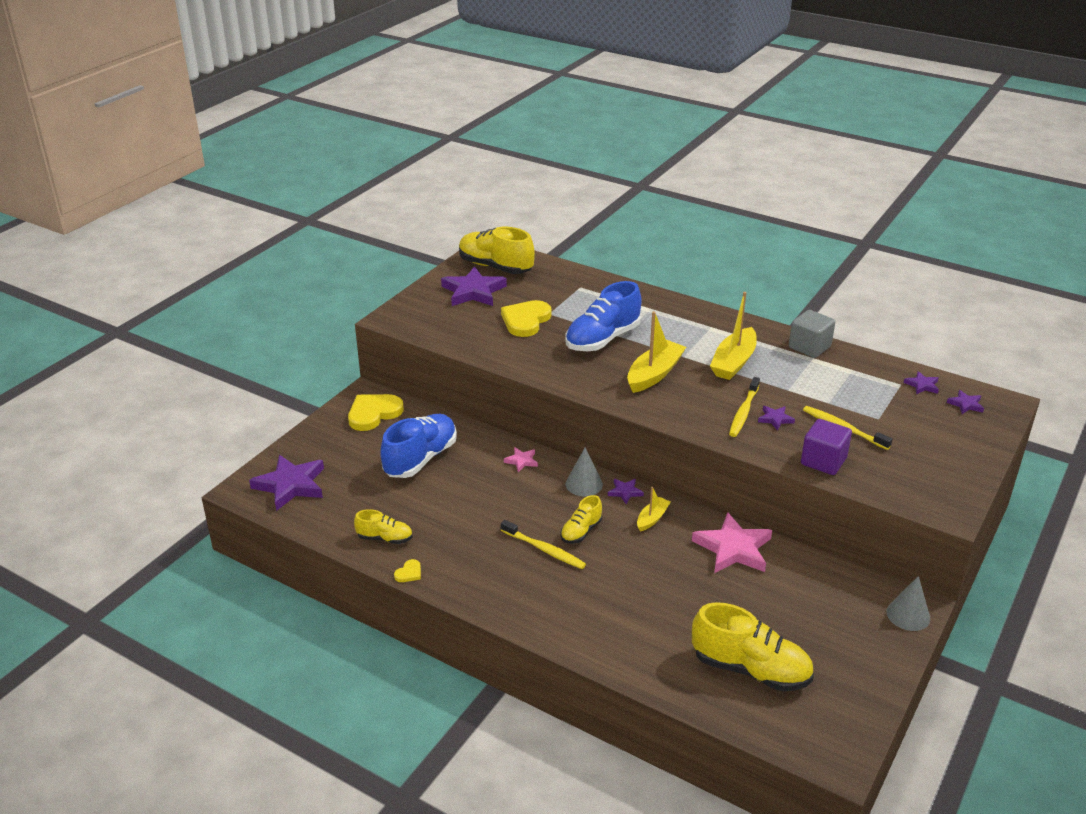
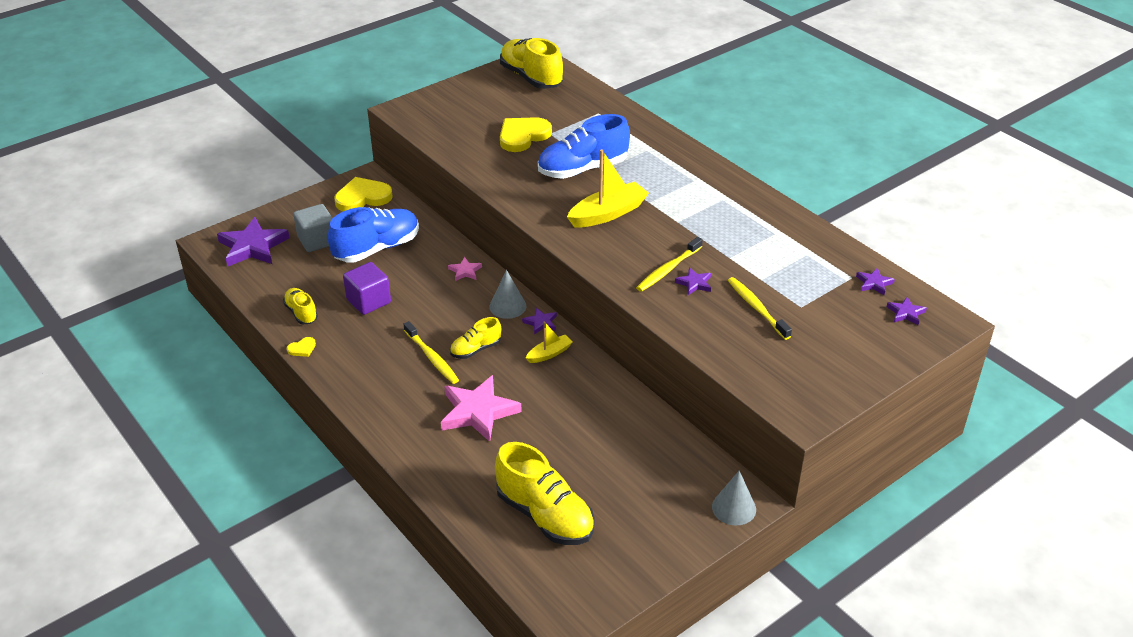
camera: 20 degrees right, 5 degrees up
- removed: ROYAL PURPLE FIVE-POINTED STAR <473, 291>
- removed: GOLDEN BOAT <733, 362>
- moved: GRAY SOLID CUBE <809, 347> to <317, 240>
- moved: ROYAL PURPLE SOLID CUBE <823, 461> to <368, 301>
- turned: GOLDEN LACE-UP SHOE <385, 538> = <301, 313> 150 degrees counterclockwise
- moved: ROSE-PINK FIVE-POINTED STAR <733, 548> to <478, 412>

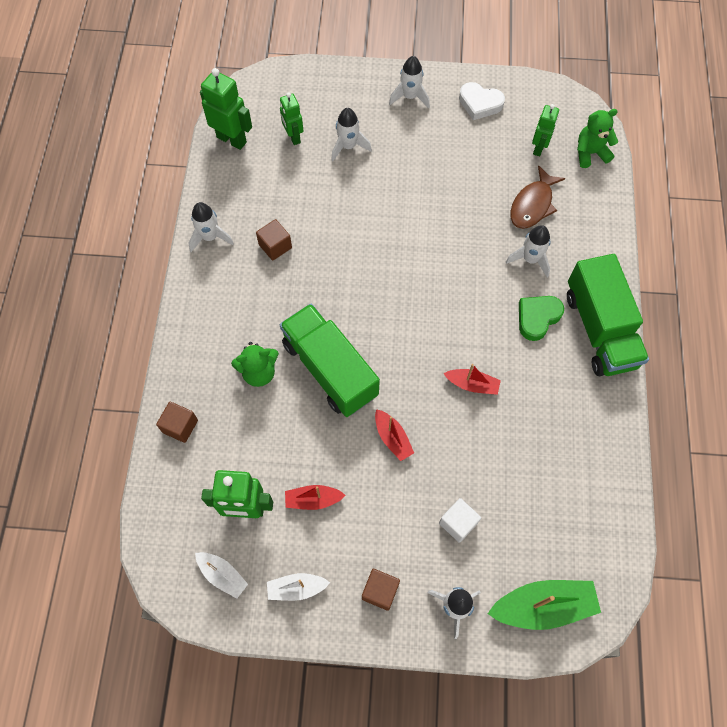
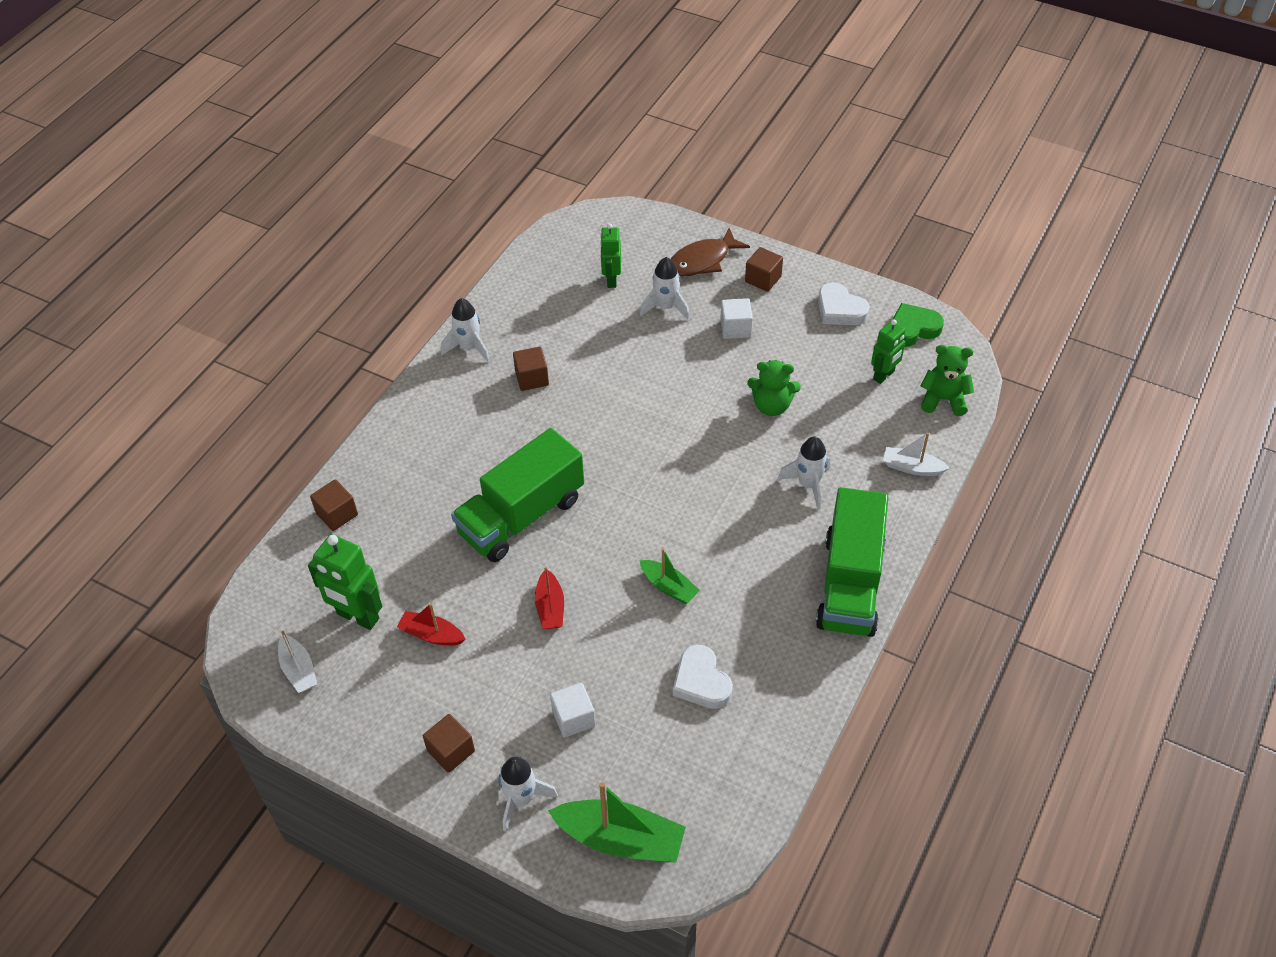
camera: 25 degrees right, 15 degrees down
- replaced: WHITE SPACESHIP <410, 97> to BROWN SOLID CUBE <763, 279>
- removed: EMERALD ROBOT <232, 139>
- moved: BROWN FISH FIGURE <532, 205> to <702, 261>
- moved: EMERALD LOVE HEART <537, 318> to <913, 329>
- turned: EMERALD TOY TRUCK <330, 369> = <521, 516> 120 degrees counterclockwise
- moved: EMERALD TEDDY BEAR <259, 372> to <771, 406>
- recoloured: SCARLET BOAT <472, 384> to EMERALD BOAT <669, 587>
- moved: WHITE BOAT <296, 588> to <912, 467>
- added: WHITE SOLID CUBE <735, 328>
- added: WHITE LOVE HEART <701, 681>

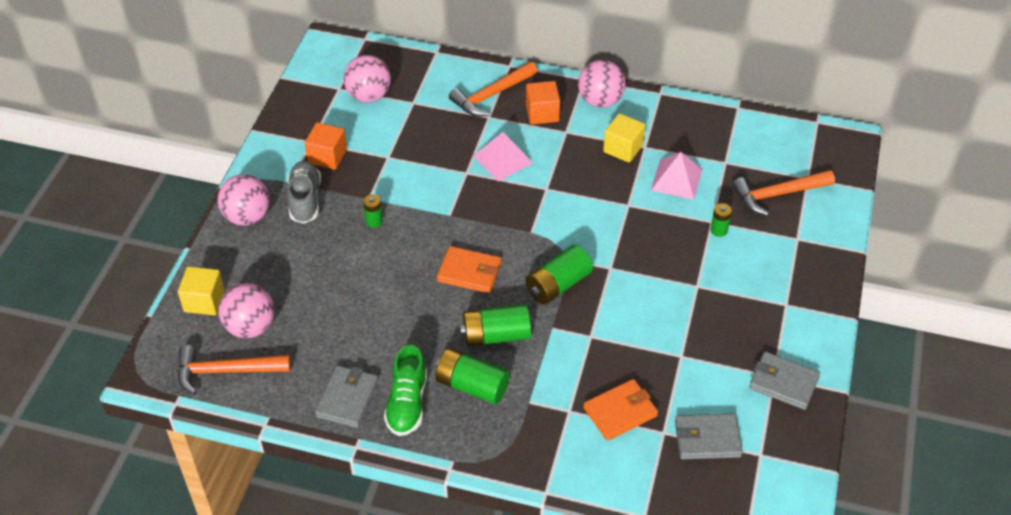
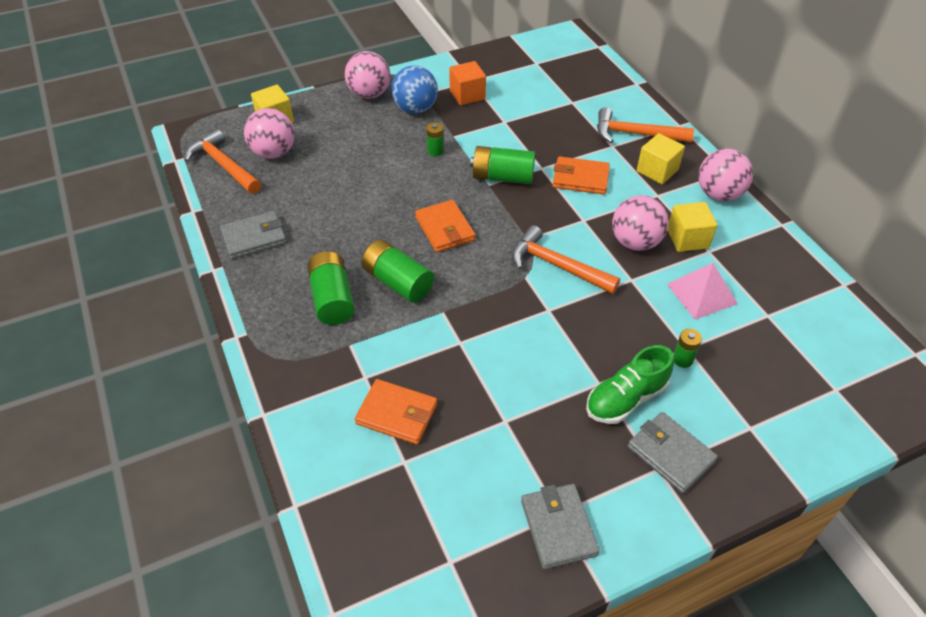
camera: 50 degrees right, 0 degrees up
- moved: ROSE-PINK BALL <369, 96> to <635, 242>
- recoloured: BRIGHT ORANGE SOLID CUBE <542, 113> to GOLDEN SOLID CUBE <657, 171>
- replaced: ROSE-PINK SOLID PYRAMID <503, 159> to BRIGHT ORANGE BILLFOLD <580, 178>
- replaced: GRAY LACE-UP SHOE <305, 200> to COBALT BALL <415, 109>
- moved: BRIGHT ORANGE CLAW HAMMER <778, 194> to <557, 266>
- moved: EMERALD BATTERY <558, 285> to <502, 177>
- moved: EMERALD LACE-UP SHOE <407, 403> to <626, 399>
- moved: GRAY BILLFOLD <707, 439> to <670, 454>

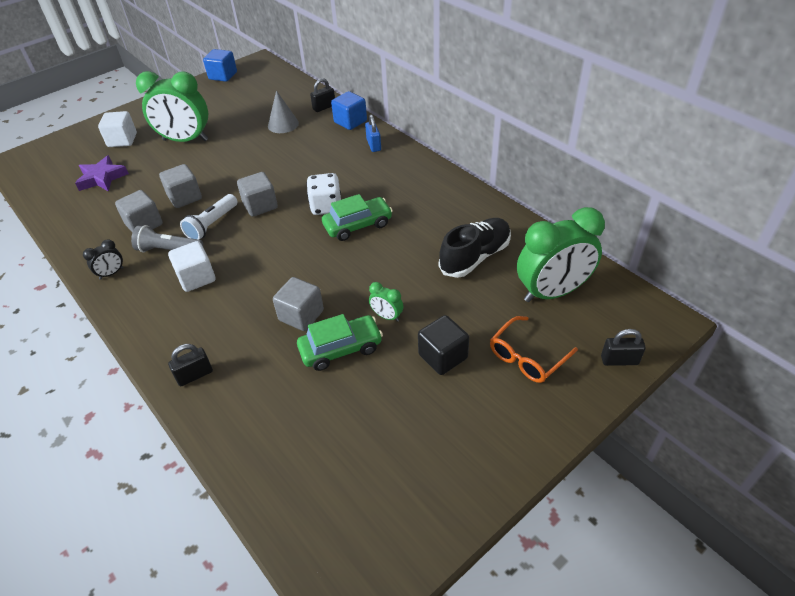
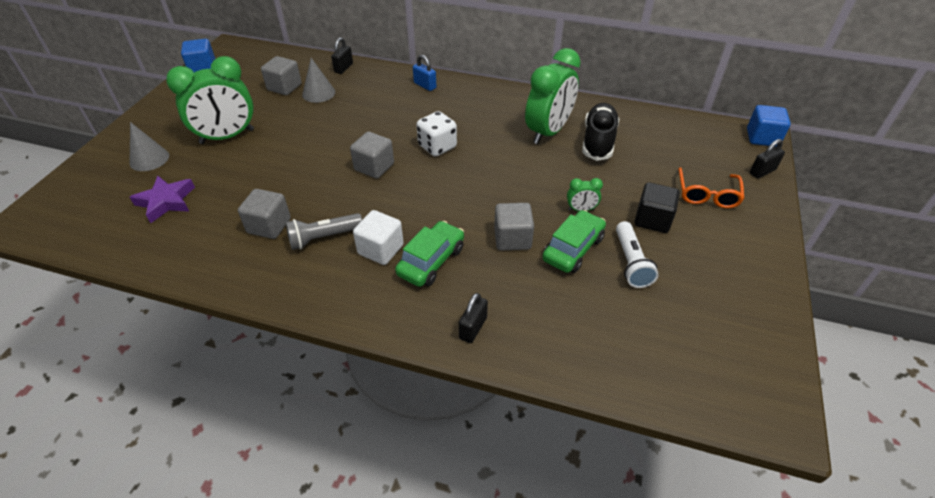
camera: 35 degrees left, 0 degrees up
- moved: COBALT SOLID CUBE <350, 122> to <762, 138>
- replaced: WHITE SOLID CUBE <122, 140> to GRAY CONE <149, 159>
- moved: GRAY SOLID CUBE <185, 197> to <284, 87>
- moved: WHITE FLASHLIGHT <212, 224> to <631, 262>
- moved: EMERALD CAR <358, 225> to <431, 261>
- moved: EMERALD BEDSIDE CLOCK <552, 292> to <548, 132>
- removed: BLACK BEDSIDE CLOCK <111, 273>

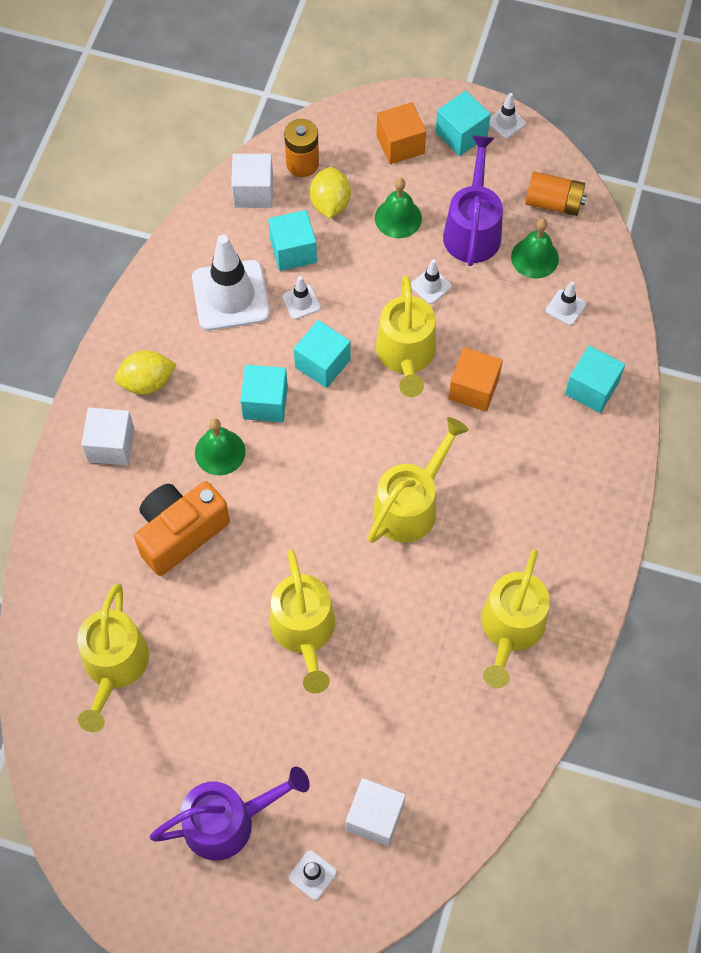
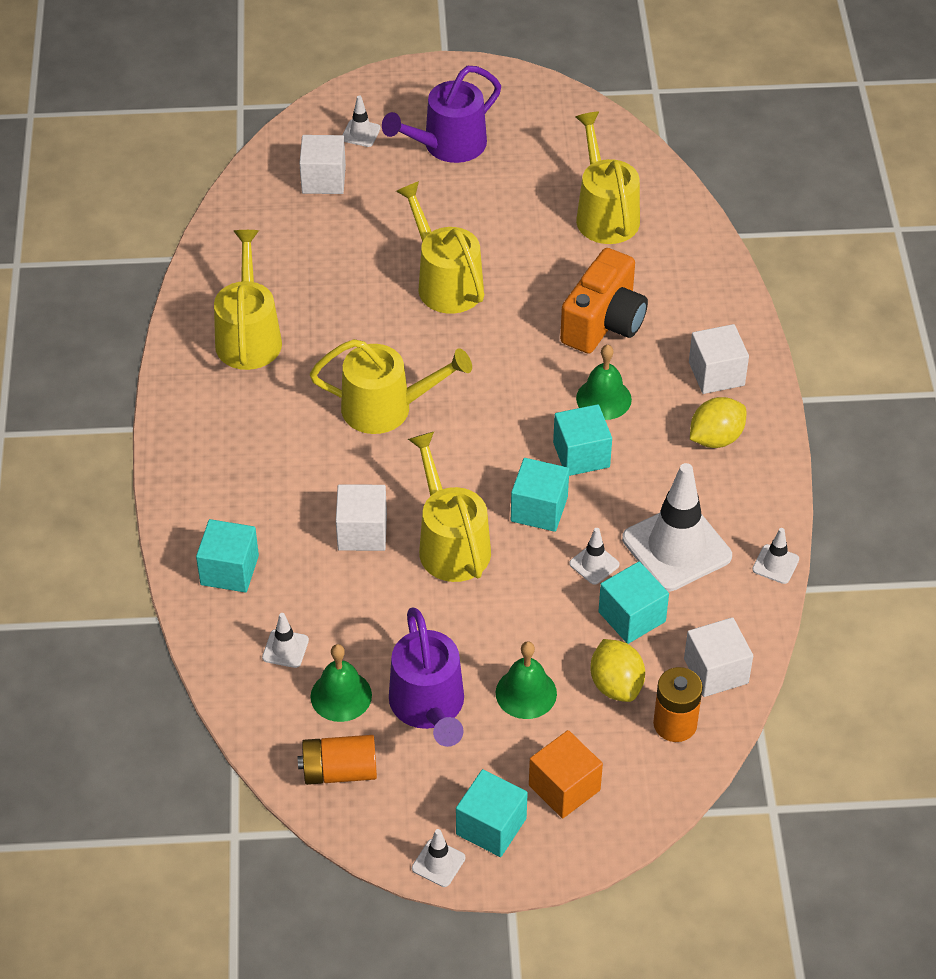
camera: 160 degrees right, 15 degrees down
- moved: WHITE ROAD CONE <431, 286> to <775, 564>
- recoloured: BRIGHT ORANGE SOLID CUBE <473, 389> to WHITE SOLID CUBE <362, 532>
- turned: GOLDEN WATERING POT <411, 505> = <386, 408> 105 degrees counterclockwise

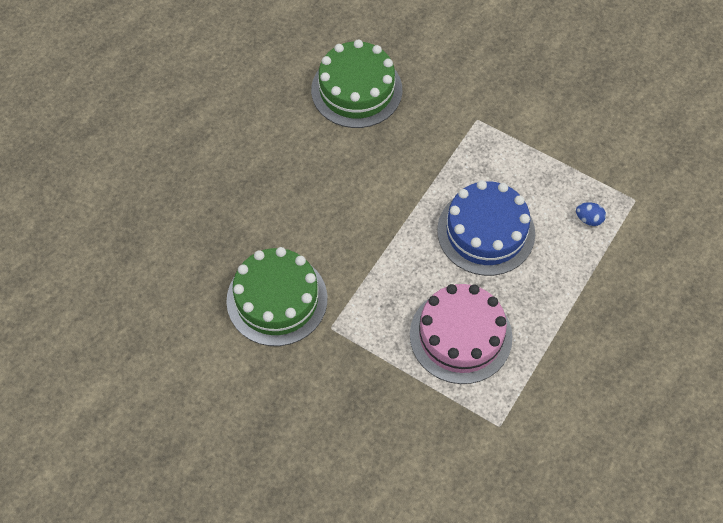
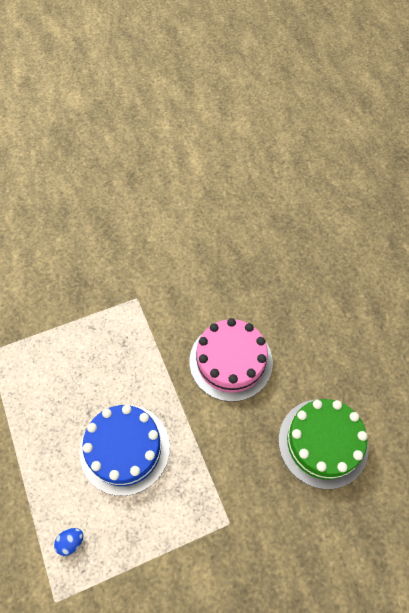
camera: 125 degrees right, 0 degrees up
- removed: EMERALD GATEAU <277, 299>
- moved: ROSE-PINK GATEAU <460, 336> to <230, 361>

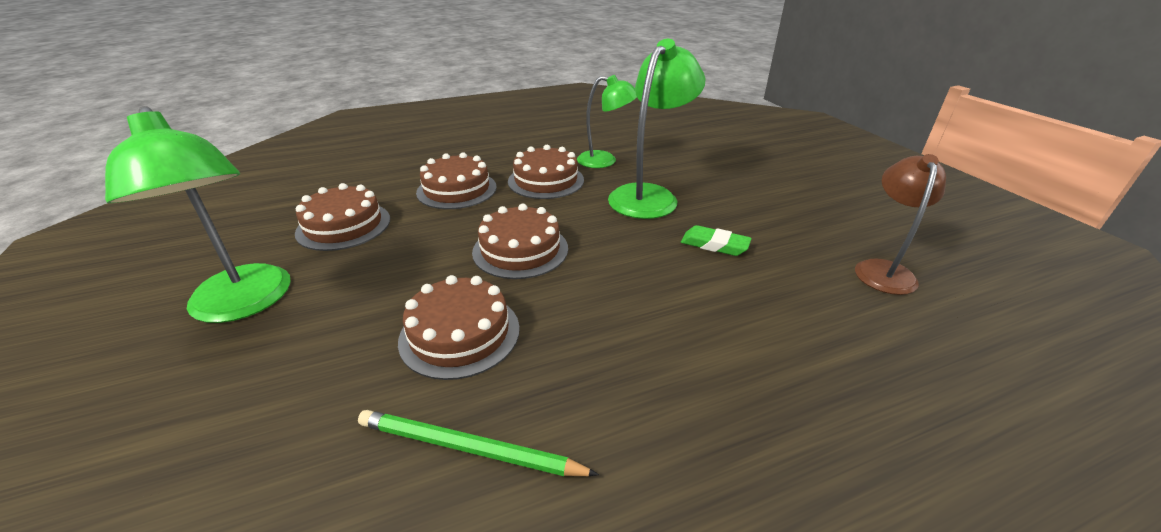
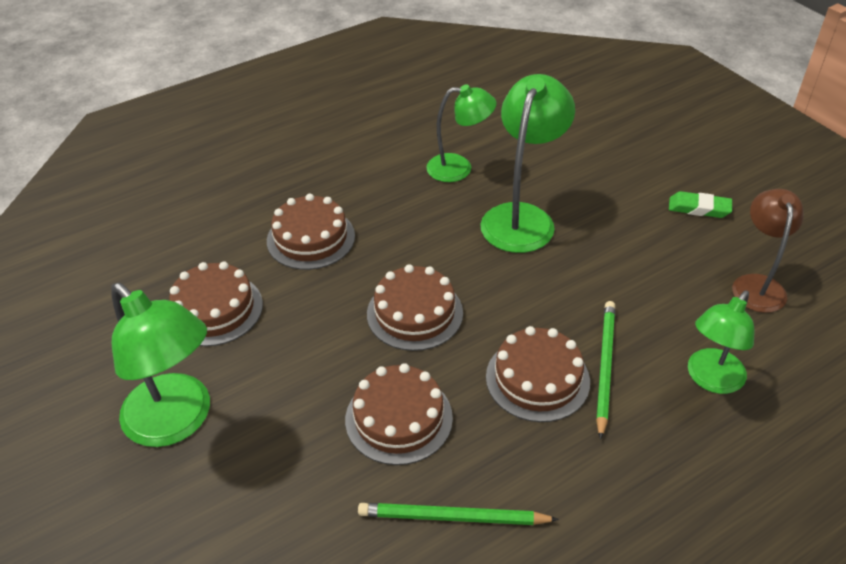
camera: 10 degrees left, 10 degrees up
- moved: BROWN GATEAU <546, 180> to <537, 379>
- moved: EMERALD PENCIL ERASER <714, 245> to <699, 208>
- added: EMERALD READING LAMP <710, 379>
- added: EMERALD PENCIL <604, 367>

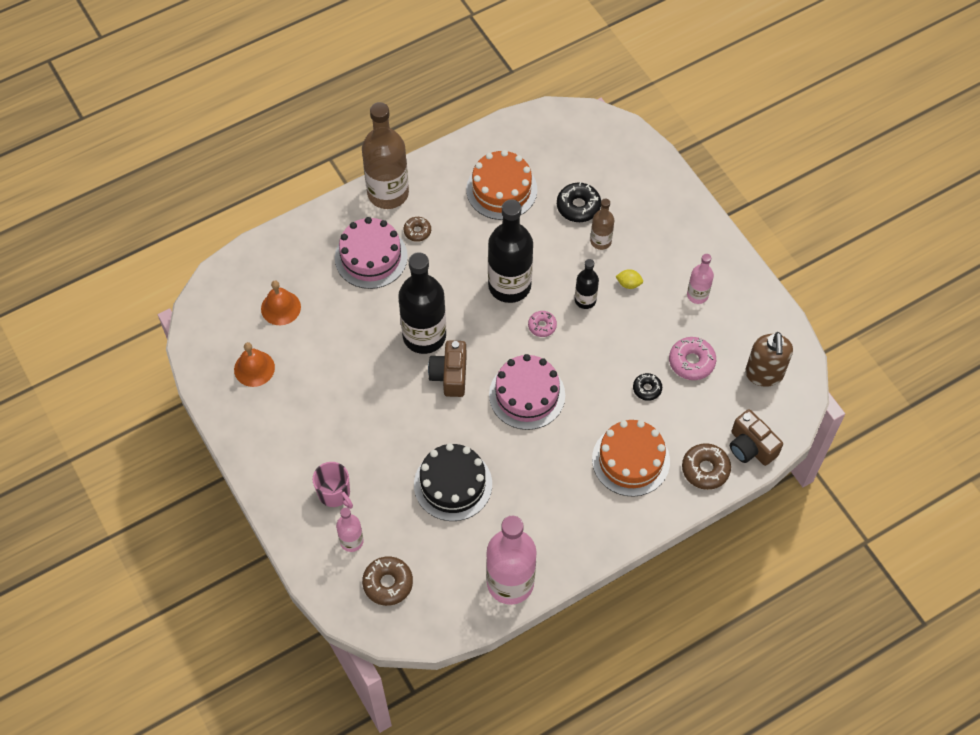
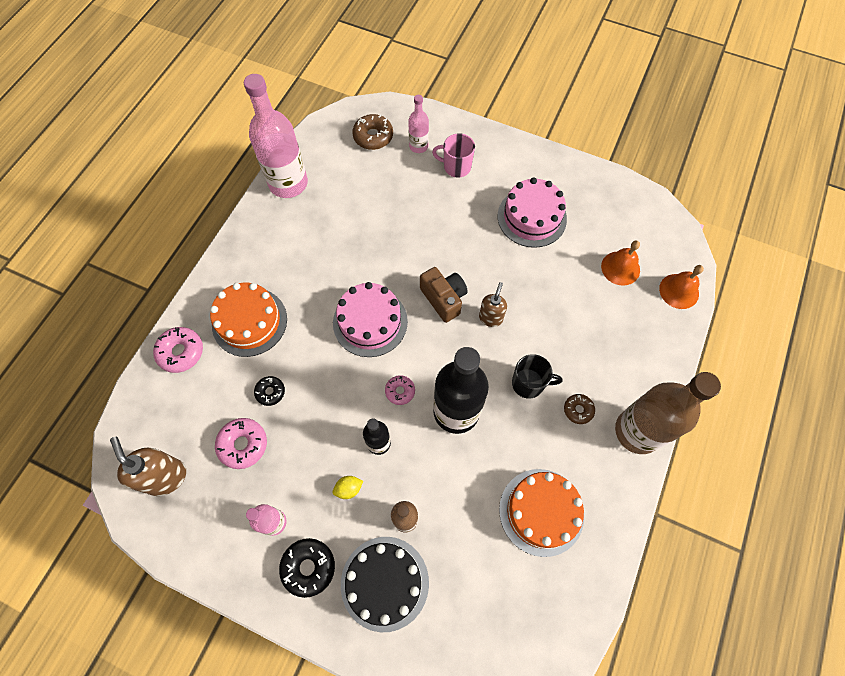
camera: 145 degrees right, 5 degrees up
- moved: BLACK GLAZED DONUT <578, 206> to <308, 567>
- moved: ROSE-PINK GATEAU <371, 257> to <531, 217>
- replaced: BLACK BOTTLE <424, 336> to BROWN PUMP BOTTLE <490, 318>
- moved: BRIGHT ORANGE HAND BELL <254, 368> to <679, 291>
- removed: BROWN COMPACT CAMERA <750, 447>
- moved: BLACK GATEAU <453, 484> to <384, 583>
- recoloured: BROWN GLAZED DONUT <705, 469> to ROSE-PINK GLAZED DONUT <181, 352>
- added: BLACK MUG <528, 383>

